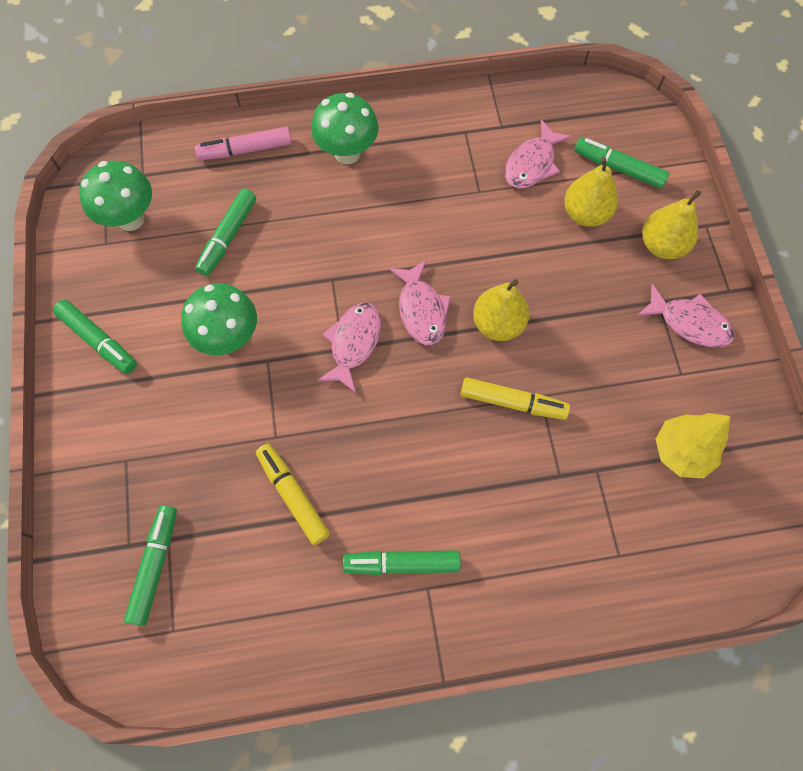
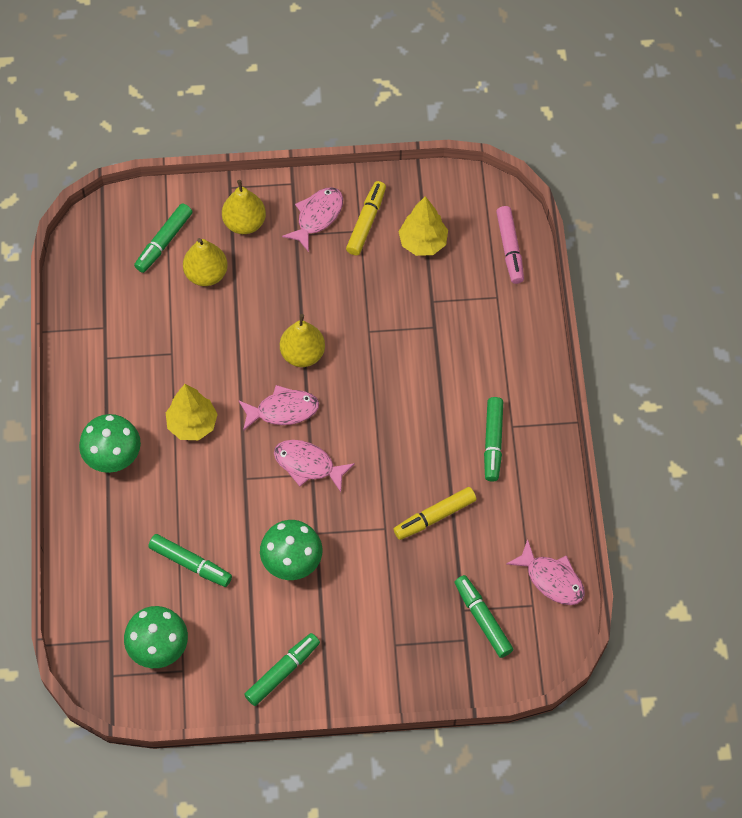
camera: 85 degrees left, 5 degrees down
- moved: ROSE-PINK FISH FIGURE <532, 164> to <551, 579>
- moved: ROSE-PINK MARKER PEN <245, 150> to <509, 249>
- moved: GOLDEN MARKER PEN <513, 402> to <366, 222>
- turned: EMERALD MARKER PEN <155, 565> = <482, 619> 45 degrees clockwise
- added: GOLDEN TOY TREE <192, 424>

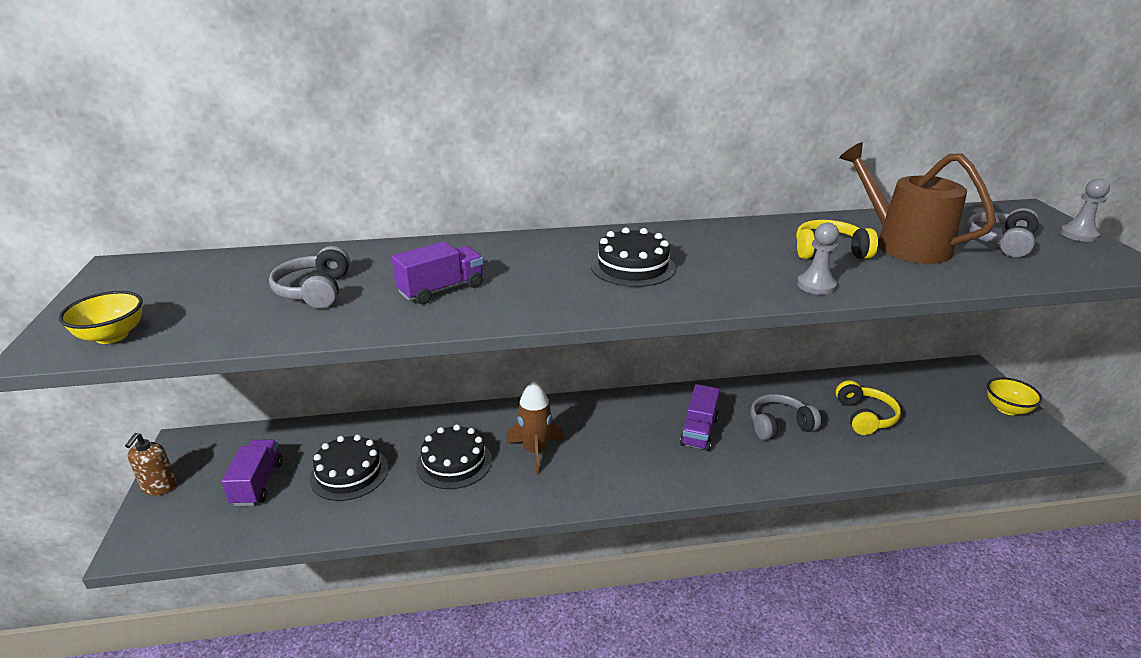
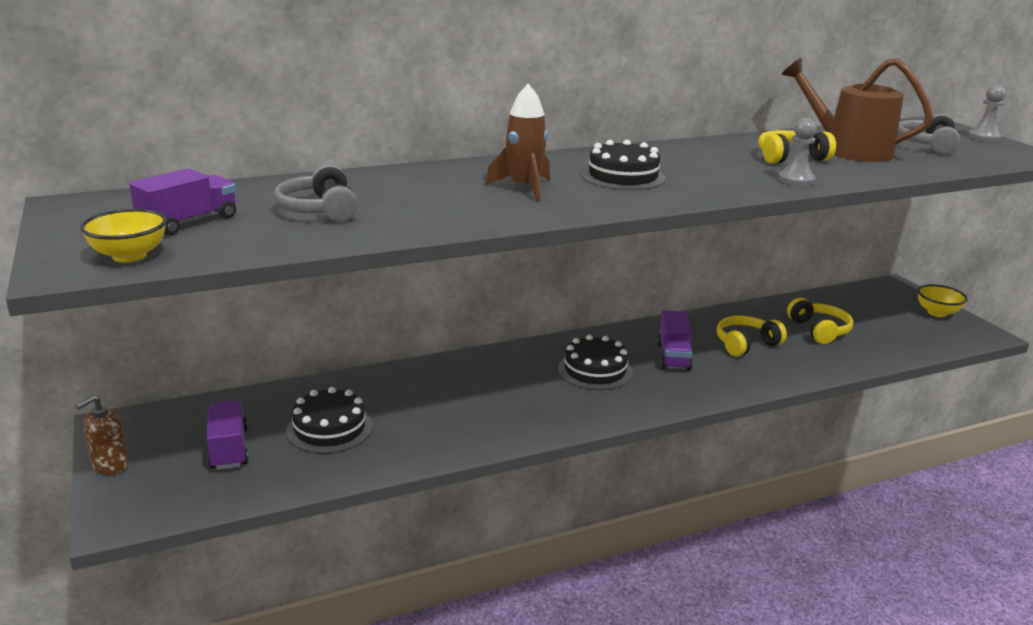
camera: 15 degrees left, 5 degrees down
- moved: ROYAL PURPLE TOY TRUCK <441, 290> to <189, 222>
- moved: BROWN SPACESHIP <535, 451> to <524, 188>
- recoloured: GRAY HEADPHONES <779, 425> to GOLDEN HEADPHONES <746, 344>
- moved: BLACK GATEAU <454, 462> to <595, 370>
- turned: BROWN PUMP BOTTLE <159, 487> = <110, 466> 45 degrees clockwise

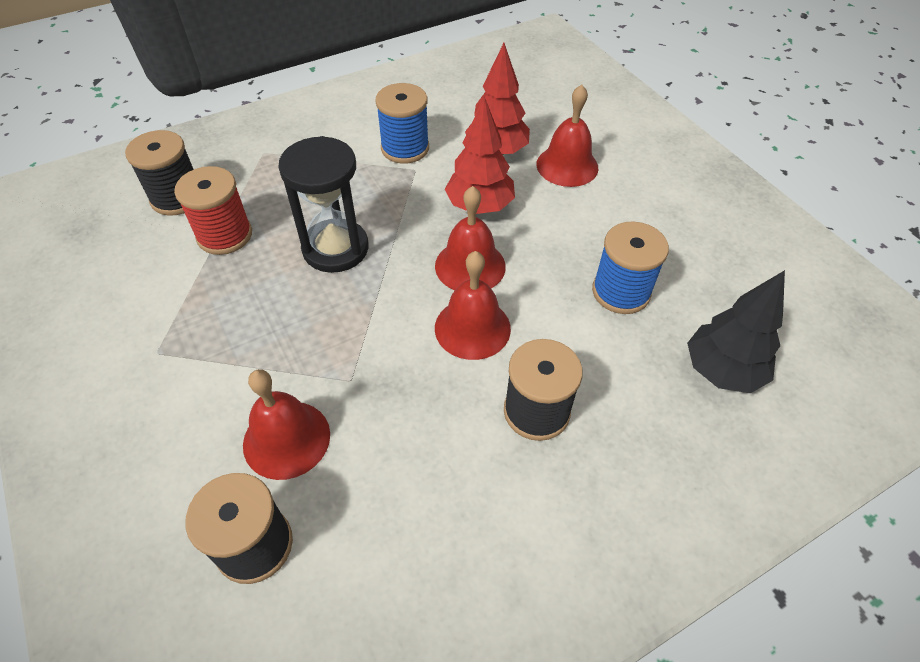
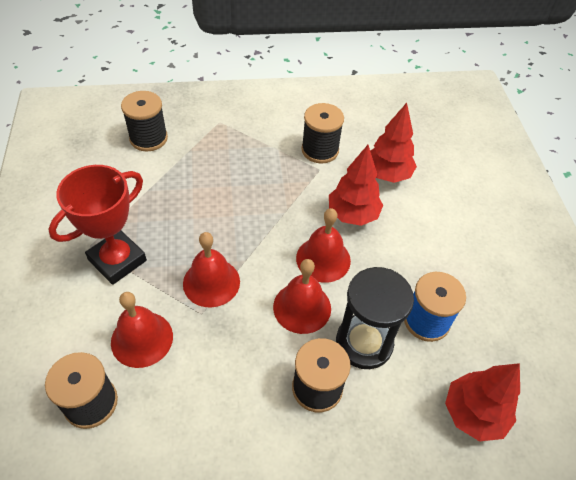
camera: 20 degrees right, 0 degrees up
- recoloured: COBALT BOBBIN <405, 148> to BLACK BOBBIN <320, 150>
- moved: SCARLET HAND BELL <567, 166> to <211, 282>
- moved: BLACK SAND TIMER <335, 248> to <364, 343>
- removed: SCARLET BOBBIN <225, 235>
- recoloured: BLACK TOY TREE <721, 371> to SCARLET TOY TREE <473, 414>
- added: SCARLET PRIZE CUP <117, 260>

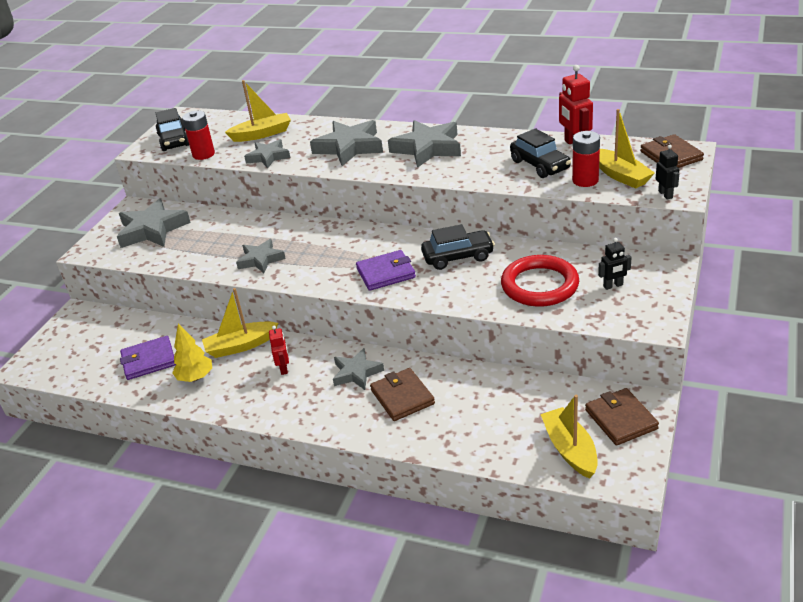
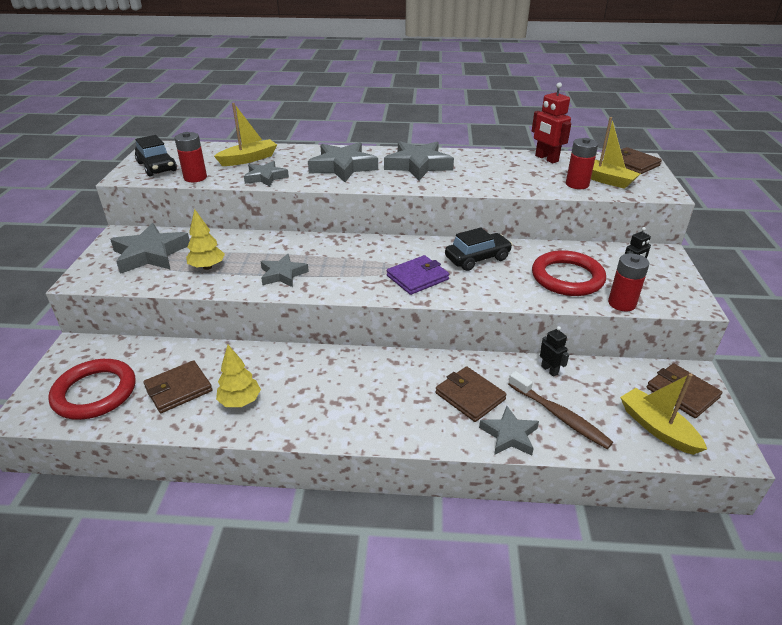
camera: 20 degrees left, 0 degrees up
- removed: BLACK CAR <540, 165>
- moved: BLACK ROBOT <665, 194> to <549, 370>
- removed: GOLDEN BOAT <241, 346>
- removed: SCARLET ROBOT <284, 368>
- recoloured: ROYAL PURPLE BILLFOLD <149, 360> to BROWN BILLFOLD <178, 389>
- moved: GRAY FIVE-POINTED STAR <356, 373> to <509, 435>
- added: GOLDEN TOY TREE <207, 267>
- added: SCARLET BATTERY <621, 303>
- added: SCARLET HOOP <95, 392>
- added: BROWN TOOTH BRUSH <560, 416>

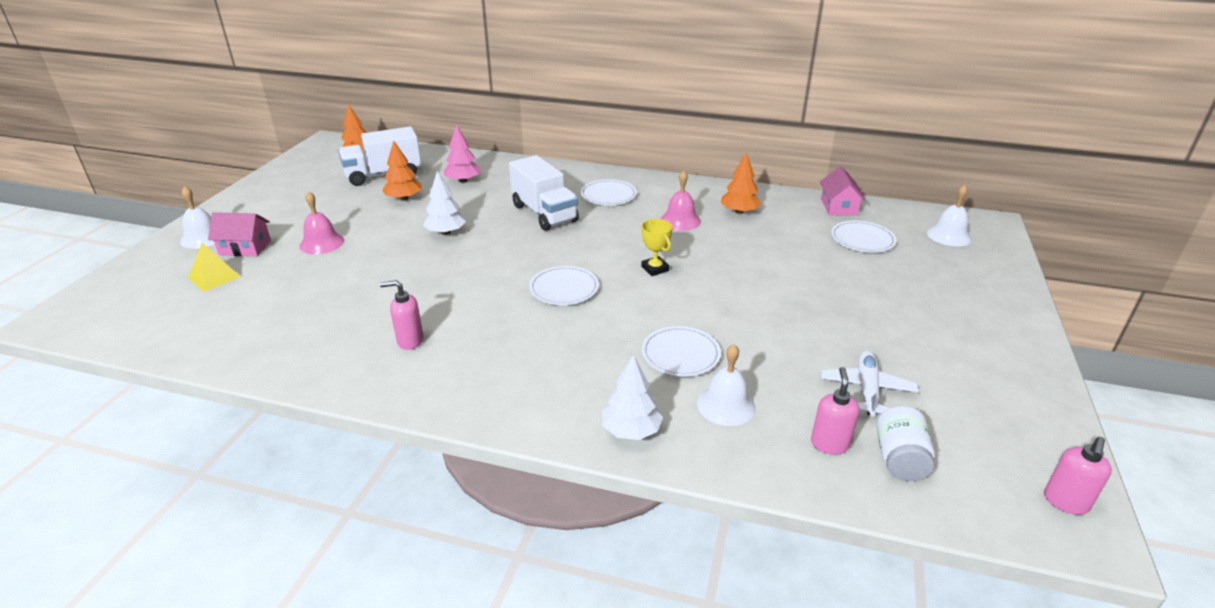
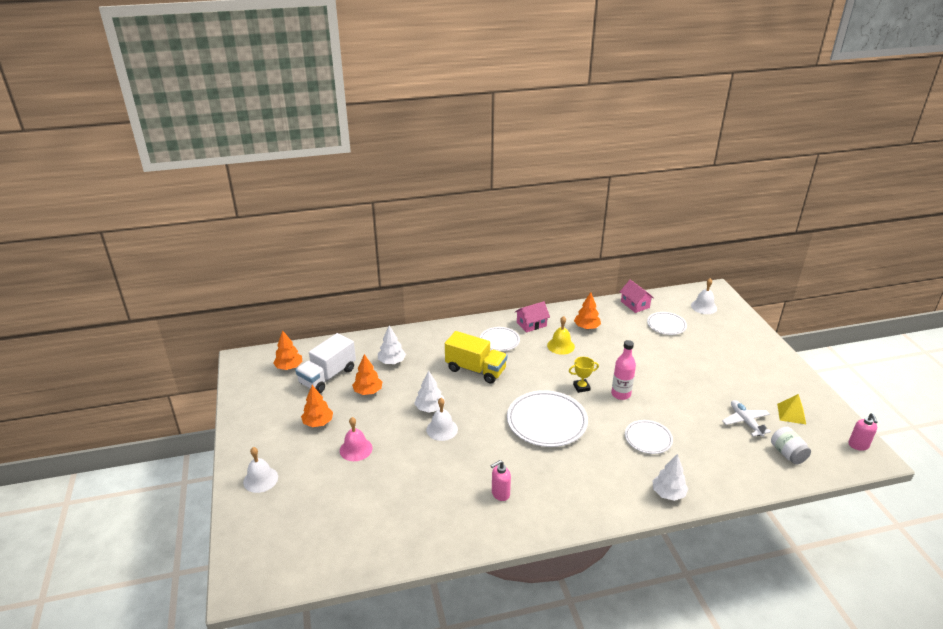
camera: 30 degrees left, 0 degrees up
- recoloured: ROSE-PINK TOY TREE <463, 181> to WHITE TOY TREE <392, 362>
- recoloured: WHITE TOY TRUCK <544, 213> to GOLDEN TOY TRUCK <475, 370>
- recoloured: ROSE-PINK HAND BELL <680, 220> to GOLDEN HAND BELL <560, 346>
- moved: ROSE-PINK TOY HOUSE <245, 247> to <531, 324>
- turned: GOLDEN PRIZE CUP <655, 269> = <581, 387> 45 degrees counterclockwise
- moved: GOLDEN SOLID PYRAMID <214, 277> to <791, 414>
- resized: WHITE FLAT DISH <564, 289> = <546, 421> x1.75
- moved: WHITE HAND BELL <726, 405> to <442, 429>
- removed: ROSE-PINK PUMP BOTTLE <829, 444>
- added: ROSE-PINK BOTTLE <621, 394>
- added: BRIGHT ORANGE TOY TREE <318, 423>

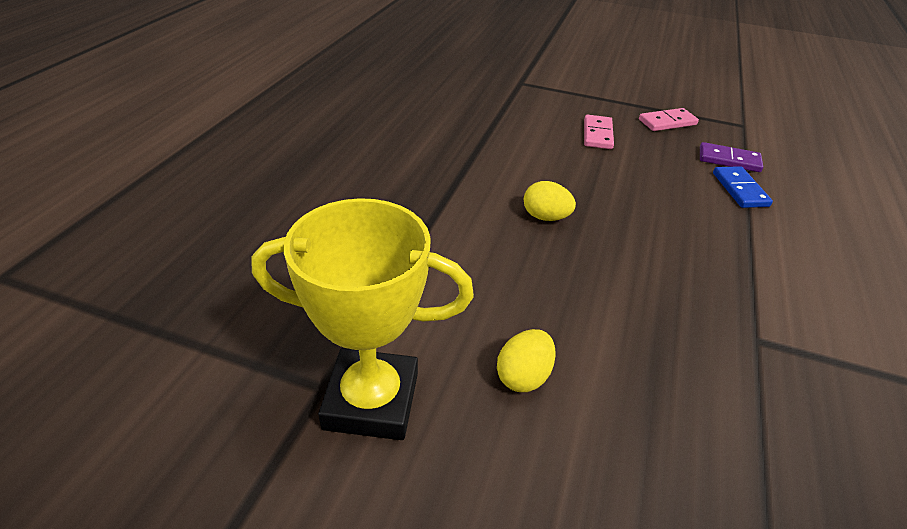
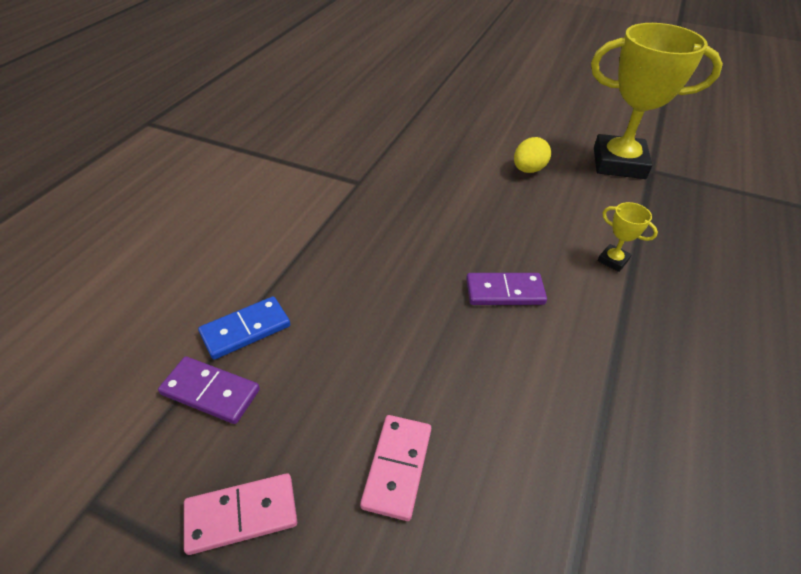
camera: 175 degrees left, 5 degrees up
- turned: COBALT DOMINO TILE <740, 189> = <245, 329> 60 degrees clockwise
- replaced: GOLDEN TOY EGG <545, 217> to ROYAL PURPLE DOMINO TILE <504, 291>
- added: GOLDEN PRIZE CUP <613, 260>

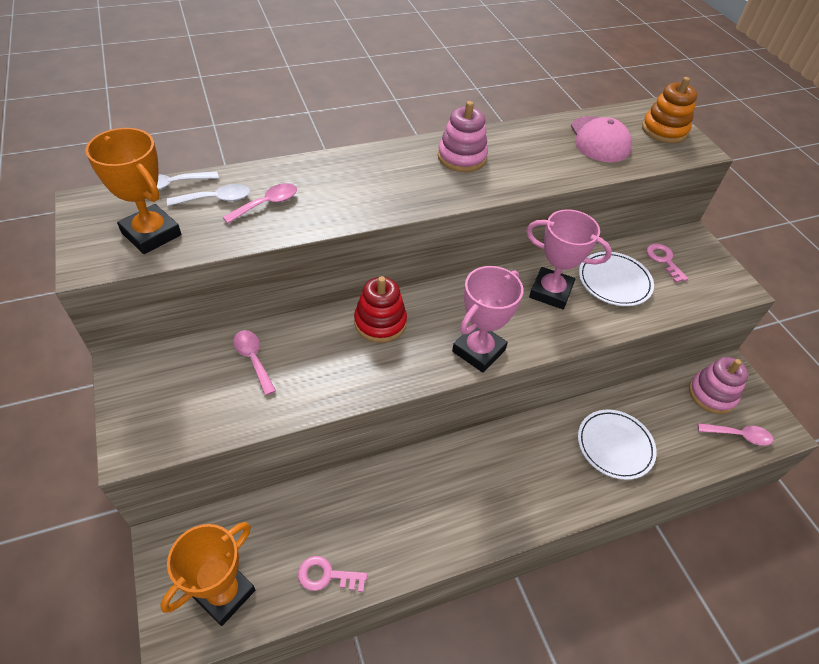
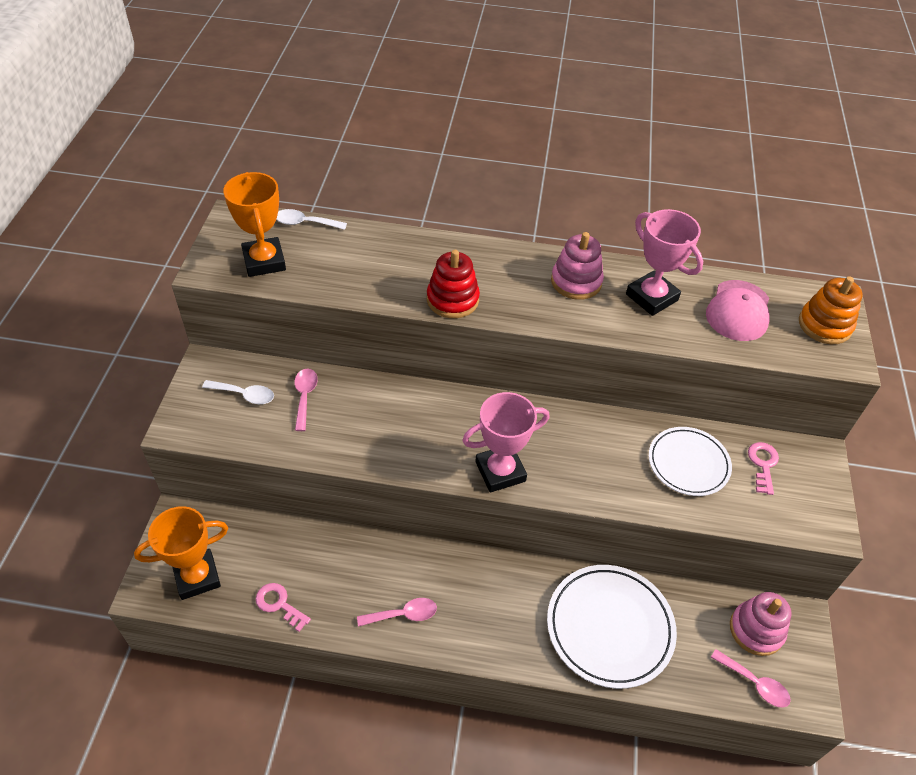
camera: 30 degrees right, 0 degrees up
- moved: ROSE-PINK TABLESPOON <267, 204> to <403, 614>
- moved: WHITE TABLESPOON <216, 199> to <244, 395>
- moved: ROSE-PINK PRIZE CUP <550, 292> to <651, 297>
- moved: SCARLET STACKING TOY <380, 322> to <452, 300>
- resized: WHITE FLAT DISH <615, 446> = <609, 627> x1.52

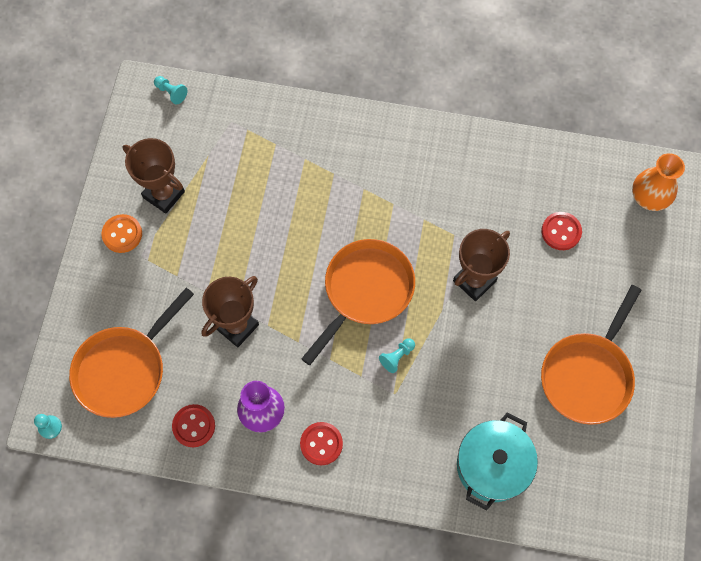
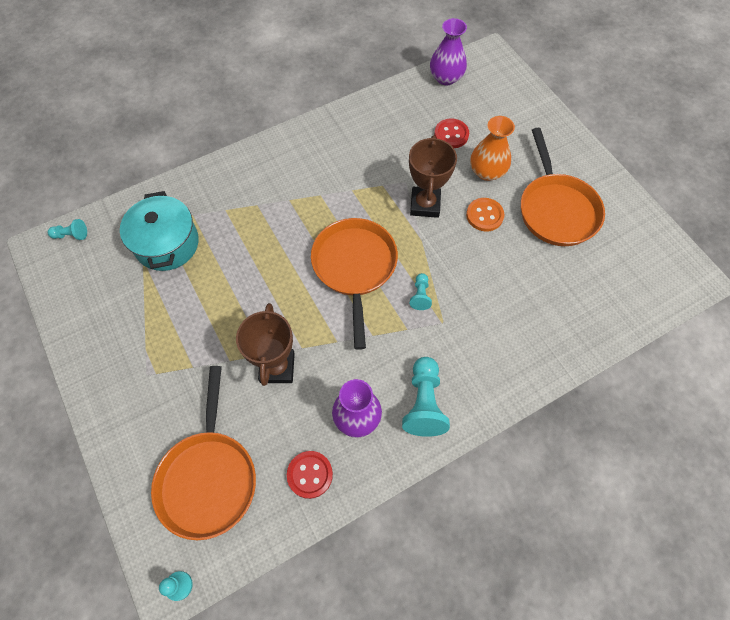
camera: 40 degrees left, 5 degrees down
- removed: BROWN PRIZE CUP <164, 194>
- moved: BRIGHT ORANGE VASE <649, 197> to <487, 171>
- moved: BRIGHT ORANGE SHIRT BUTTON <122, 234> to <484, 215>
- moved: TEAL STOCKPOT <492, 465> to <167, 244>
- replaced: SCARLET SHIRT BUTTON <321, 444> to TEAL GAME PAWN <424, 403>
- added: ROYAL PURPLE VASE <446, 78>

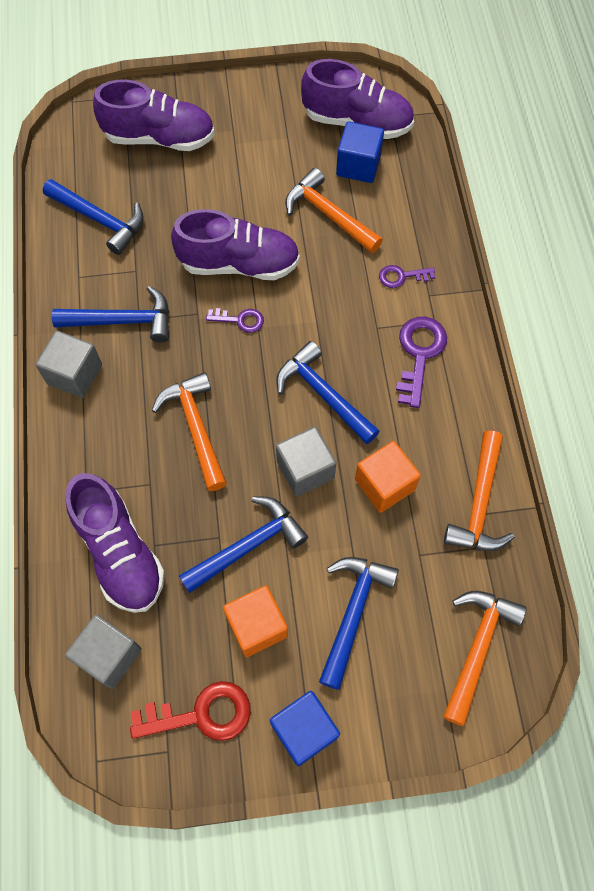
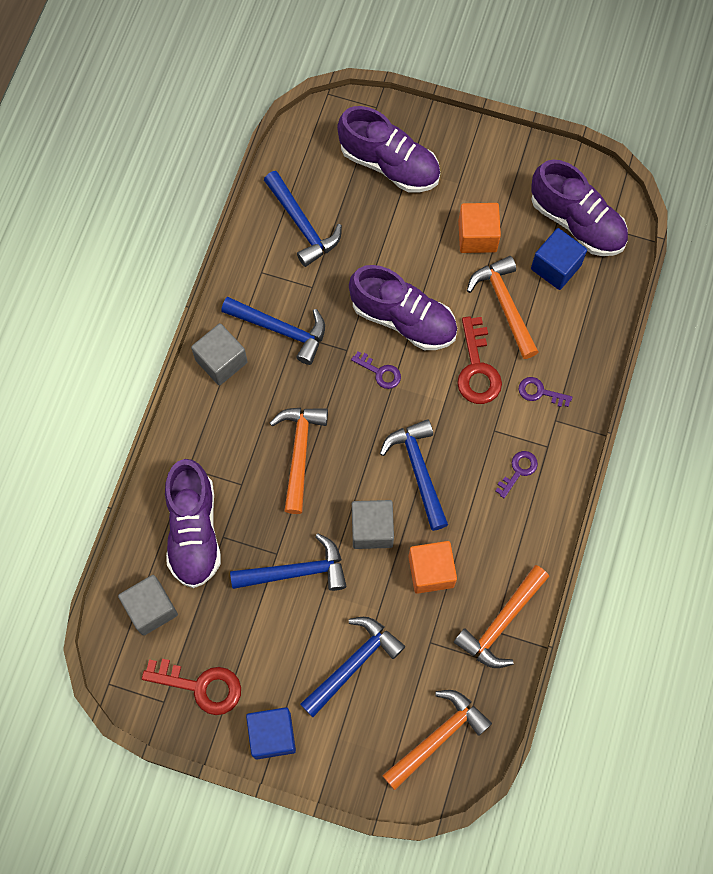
camera: 25 degrees right, 5 degrees up
- resized: ROYAL PURPLE DOOR KEY <419, 354> = <518, 471> x0.58
- moved: BRIGHT ORANGE SOLID CUBE <257, 626> to <477, 236>
- added: SCARLET DOOR KEY <477, 368>

